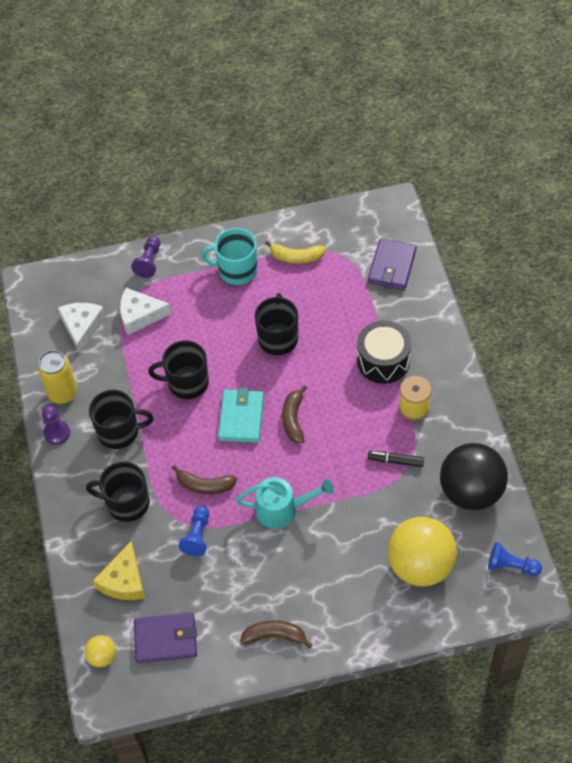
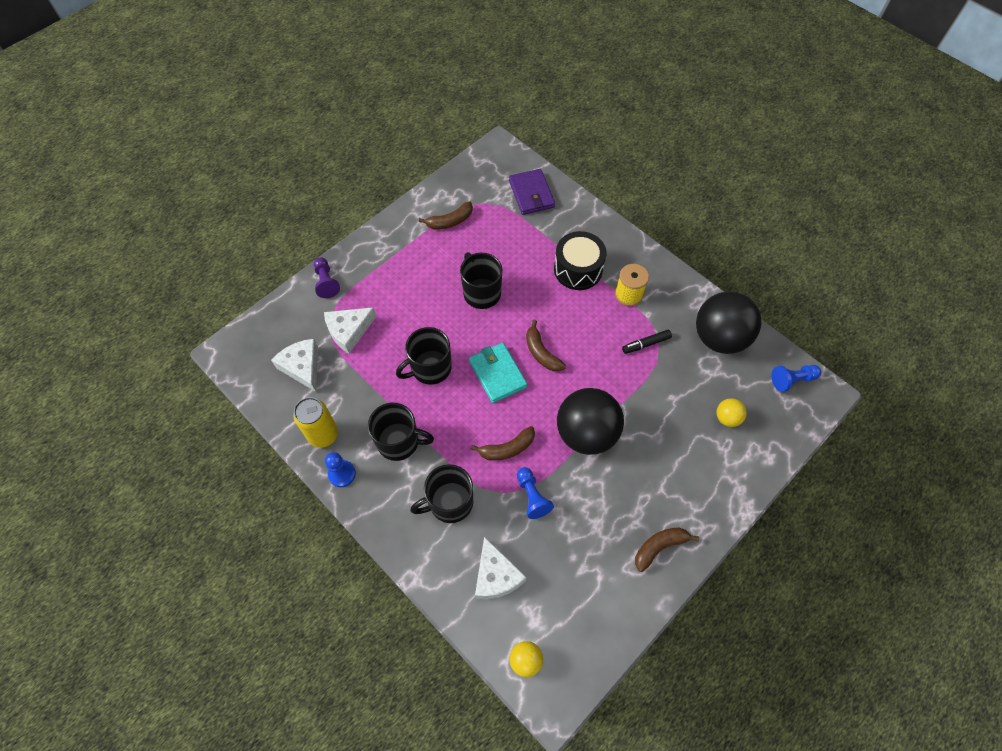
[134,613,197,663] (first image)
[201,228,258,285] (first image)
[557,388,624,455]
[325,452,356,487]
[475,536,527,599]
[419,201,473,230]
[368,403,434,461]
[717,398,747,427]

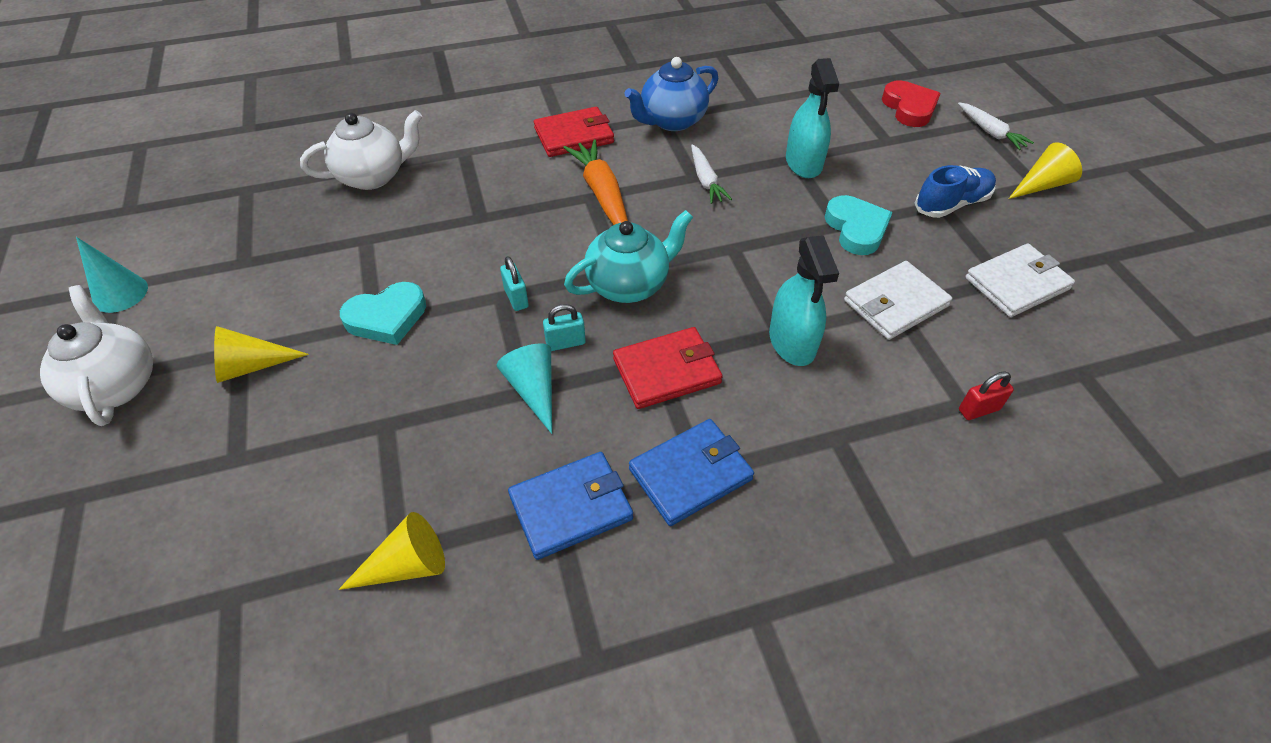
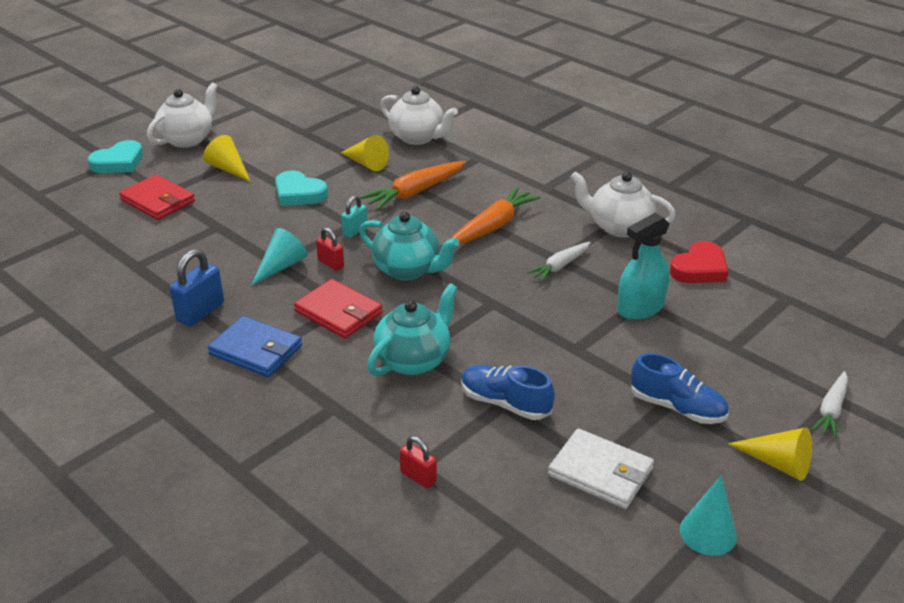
[360,161,466,210]
[680,475,737,556]
[341,135,389,171]
[119,175,195,220]
[88,140,143,173]
[670,241,728,283]
[170,249,224,327]
[367,283,458,376]
[461,365,555,420]
[316,227,344,271]
[570,171,676,237]

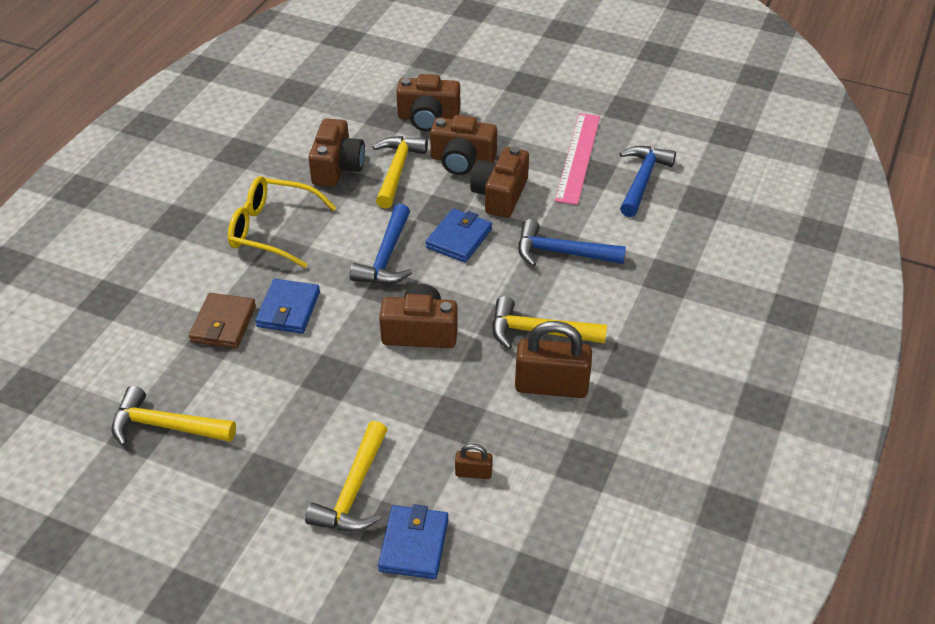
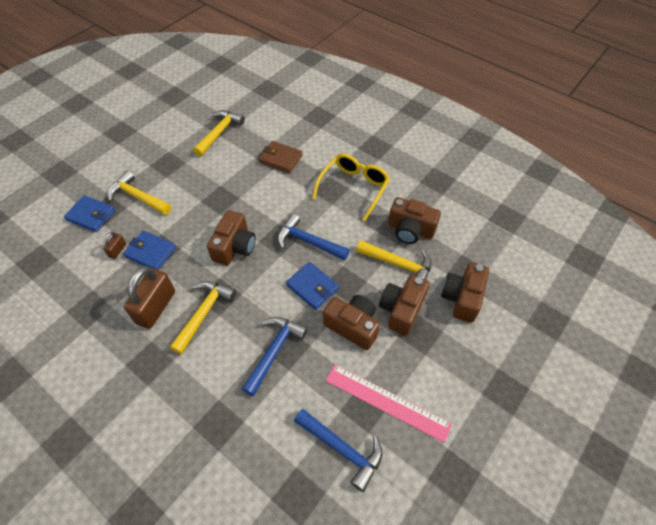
[123,231,176,270]

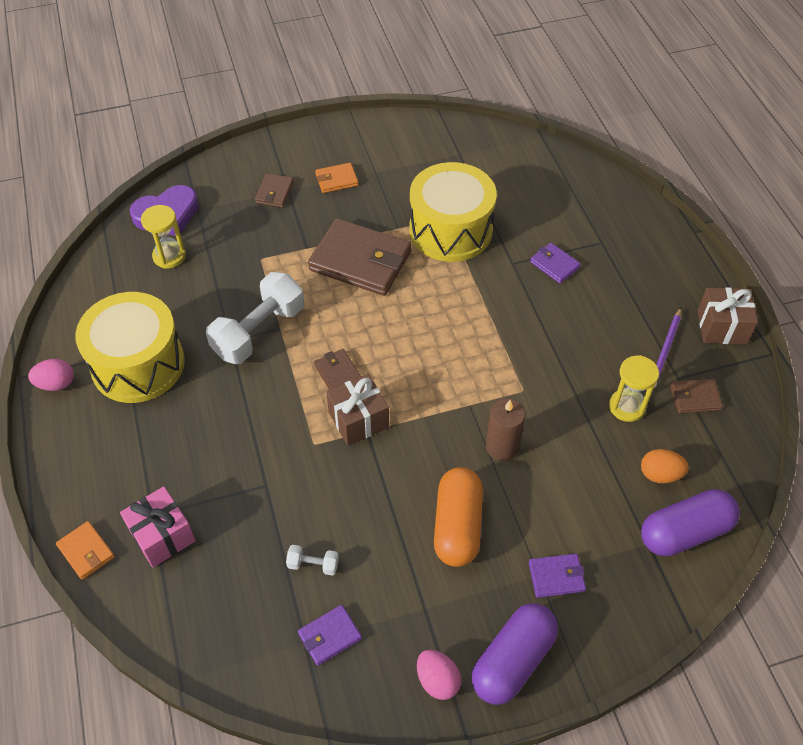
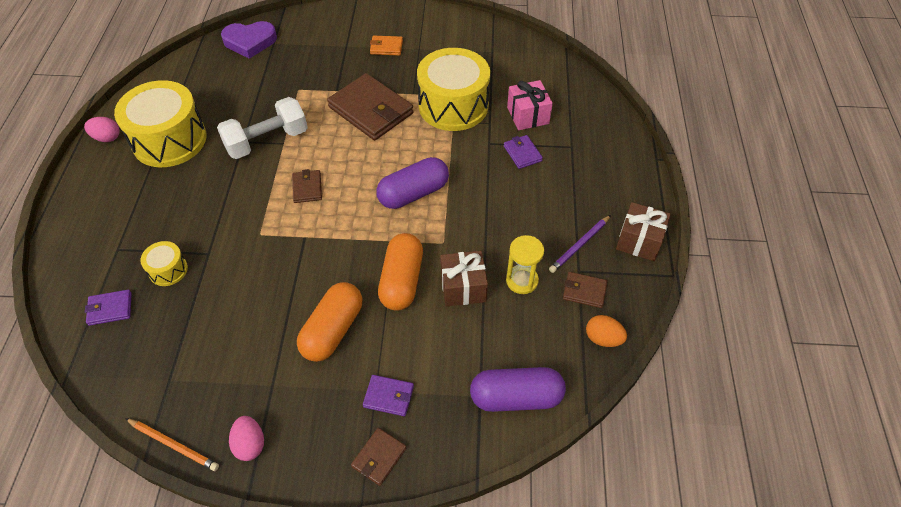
[56,521,115,580] (first image)
[141,205,186,269] (first image)
[286,545,339,576] (first image)
[125,418,219,471]
[140,241,188,286]
[507,80,553,130]
[351,428,406,486]
[85,290,132,326]
[440,251,488,307]
[376,157,449,209]
[586,315,627,347]
[378,233,423,311]

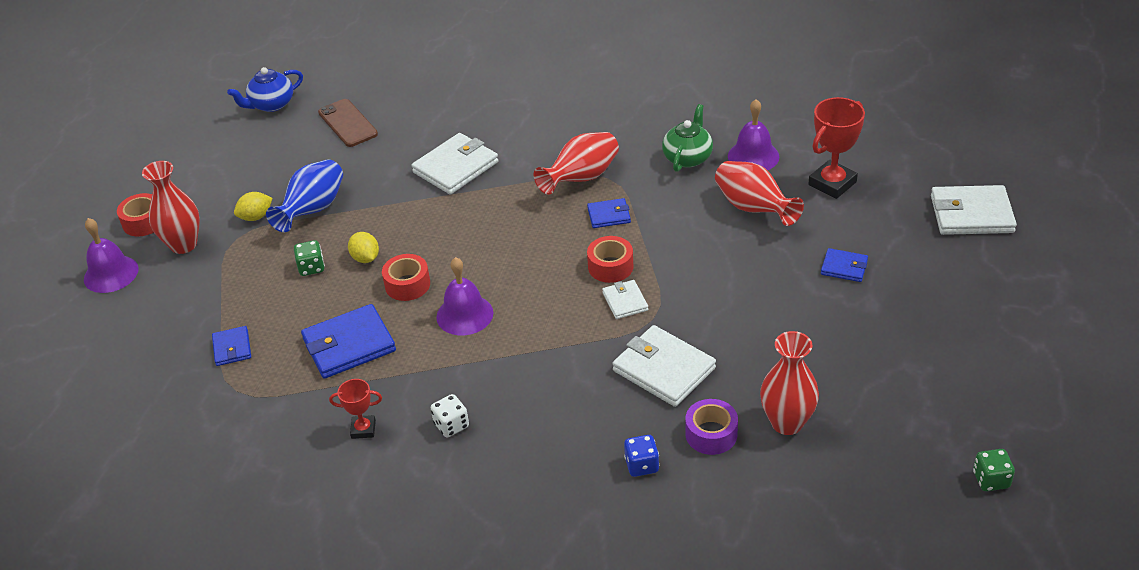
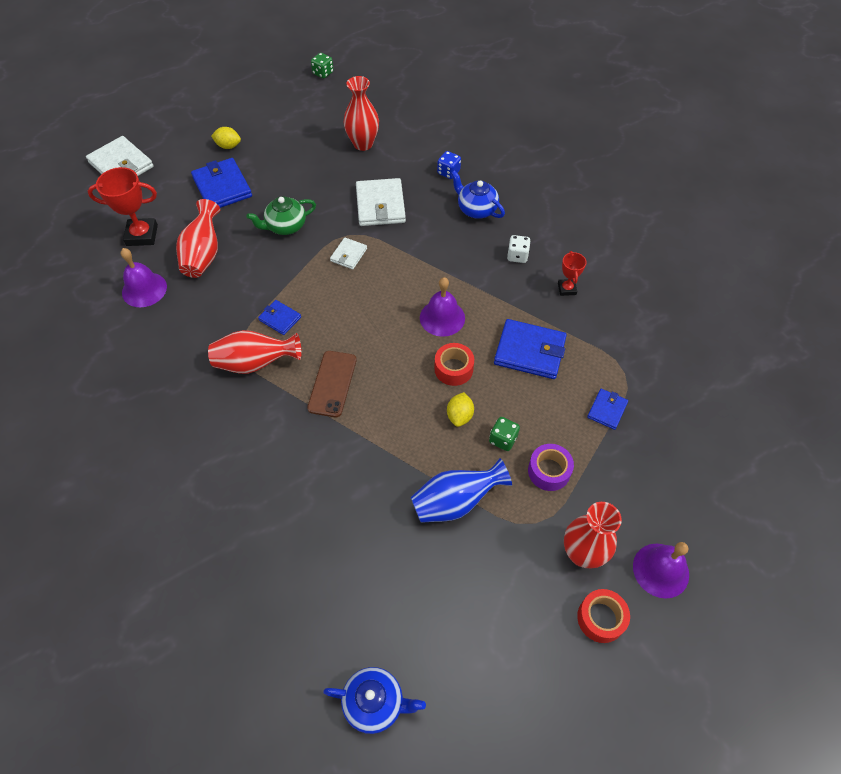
[411,133,498,195] (first image)
[587,236,633,283] (first image)
[451,170,505,219]
[211,127,241,149]
[307,351,357,417]
[246,196,316,235]
[528,444,574,491]
[558,251,587,296]
[191,158,252,208]

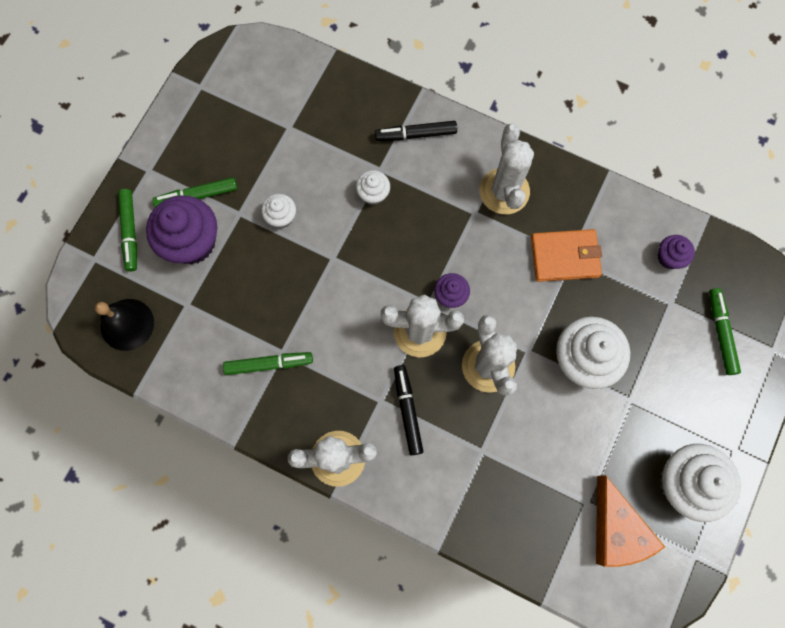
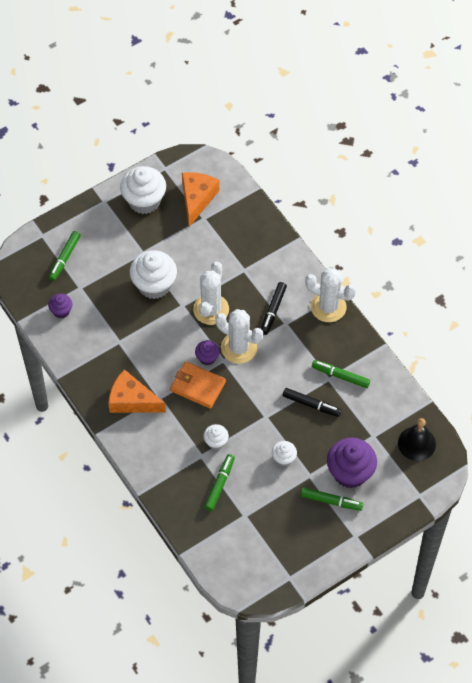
[204,454,235,511]
[283,388,341,417]
[170,362,226,409]
[108,369,166,413]

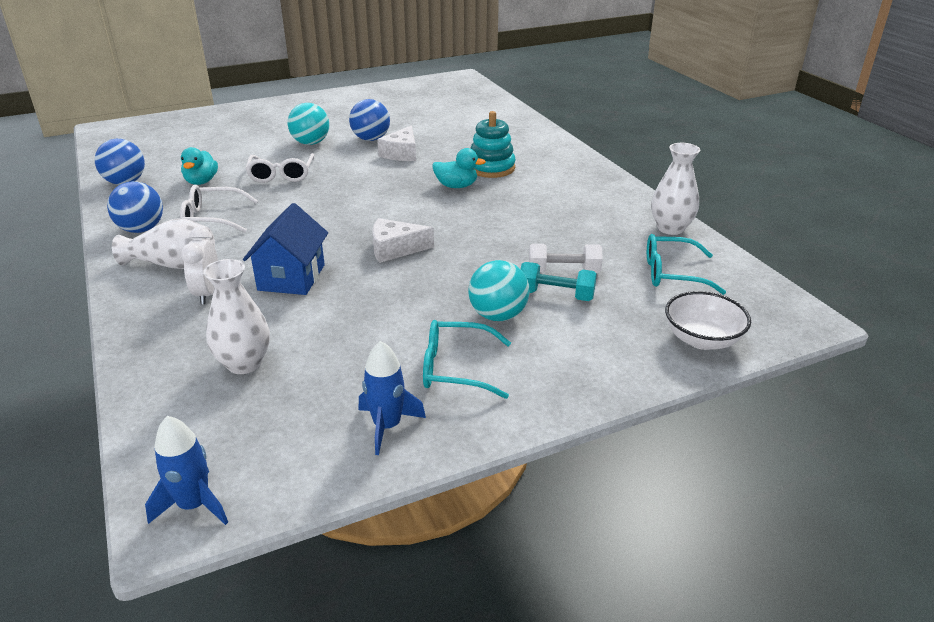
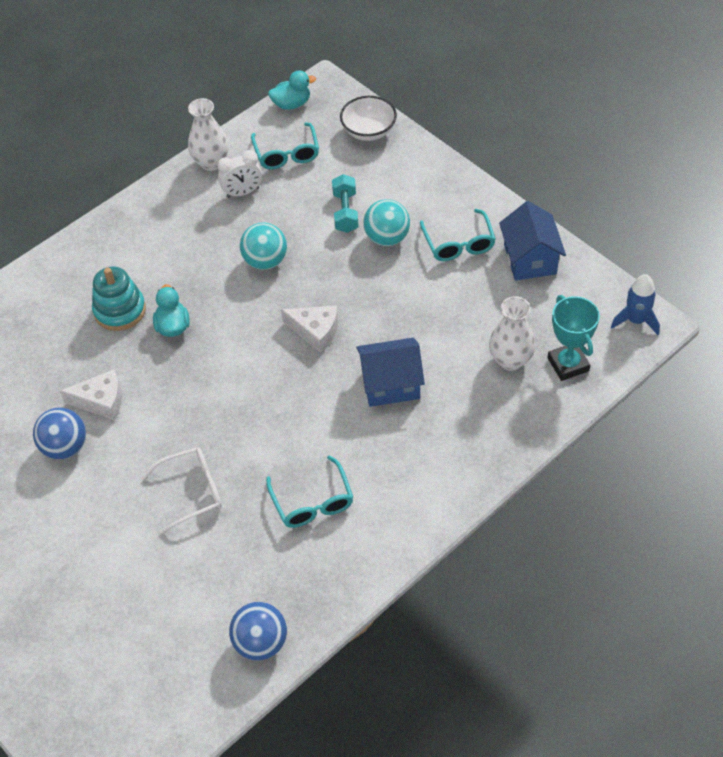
[107,181,163,233] (first image)
[112,219,215,269] (first image)
[529,244,603,273] (first image)
[548,295,600,381]
[268,70,316,110]
[217,150,262,198]
[240,223,287,270]
[499,201,566,281]
[266,455,353,528]
[281,305,338,353]

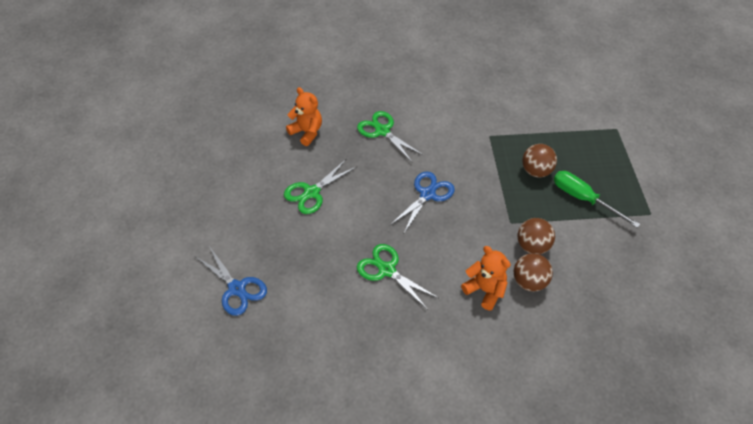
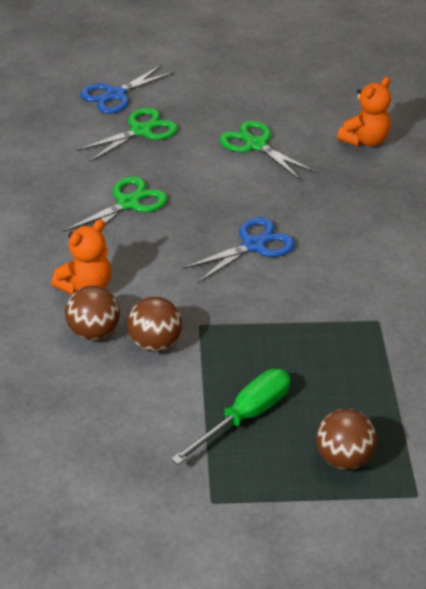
[76,108,178,162]
[316,409,377,470]
[183,217,295,283]

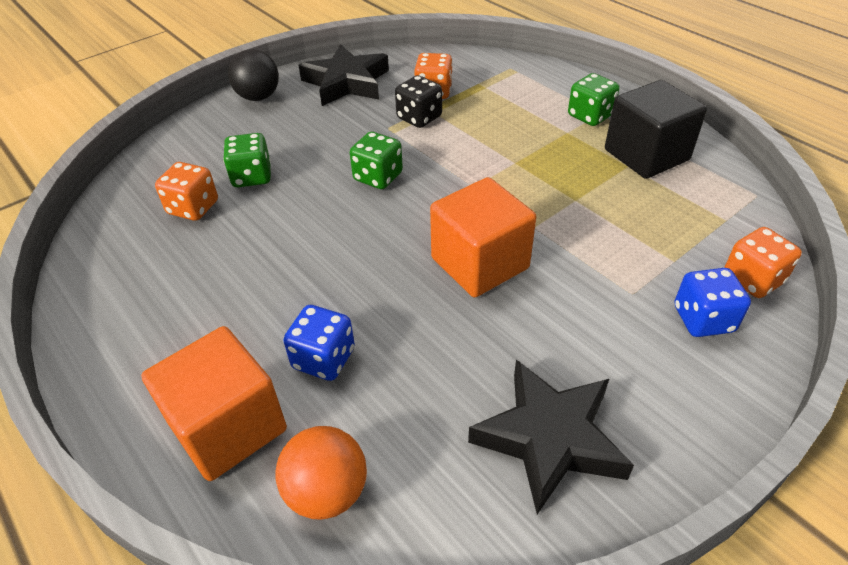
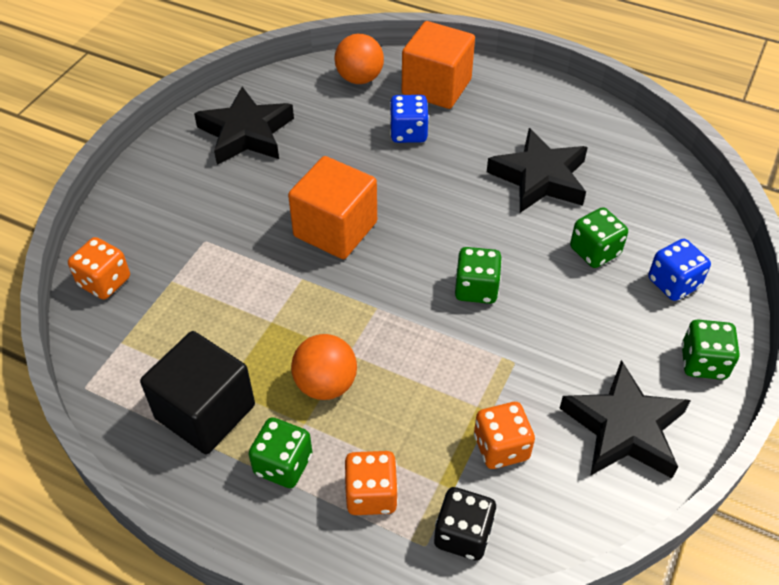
[291,334,357,400]
[487,128,588,213]
[345,451,398,515]
[434,487,496,561]
[648,239,711,301]
[681,319,739,380]

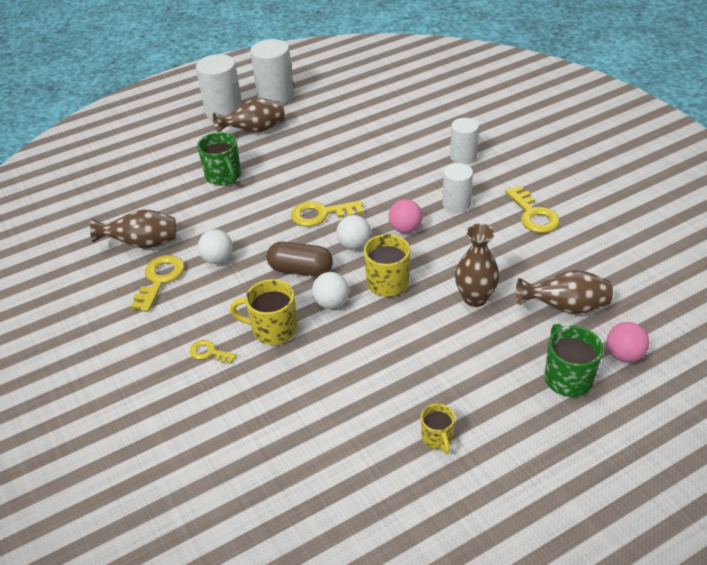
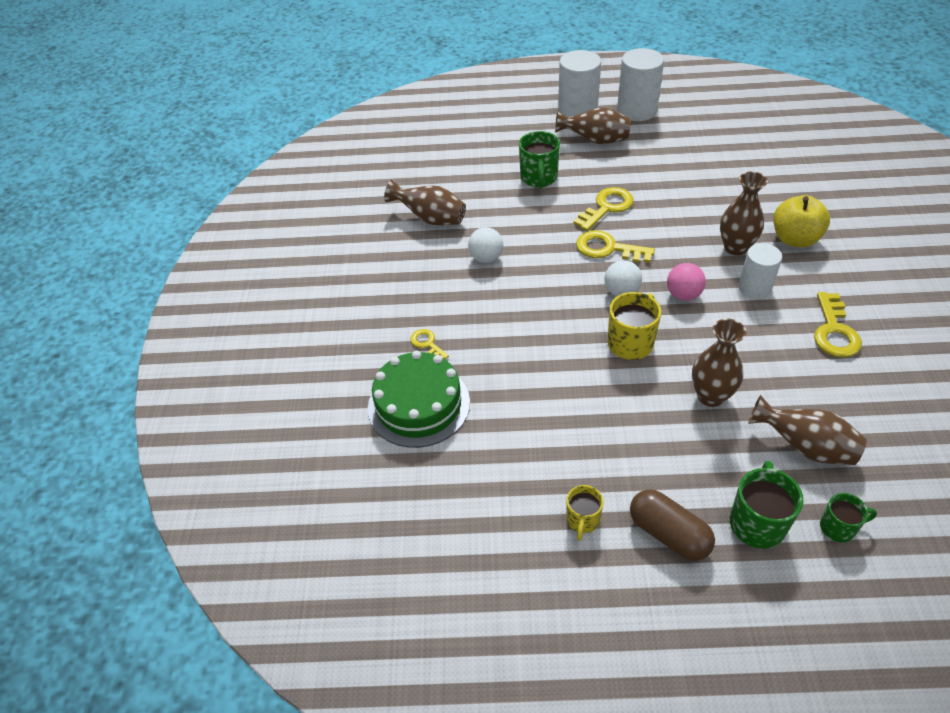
[230,279,297,345] (first image)
[312,272,349,309] (first image)
[368,351,470,448]
[720,171,768,256]
[573,187,634,231]
[630,489,715,561]
[774,195,830,248]
[820,493,877,542]

